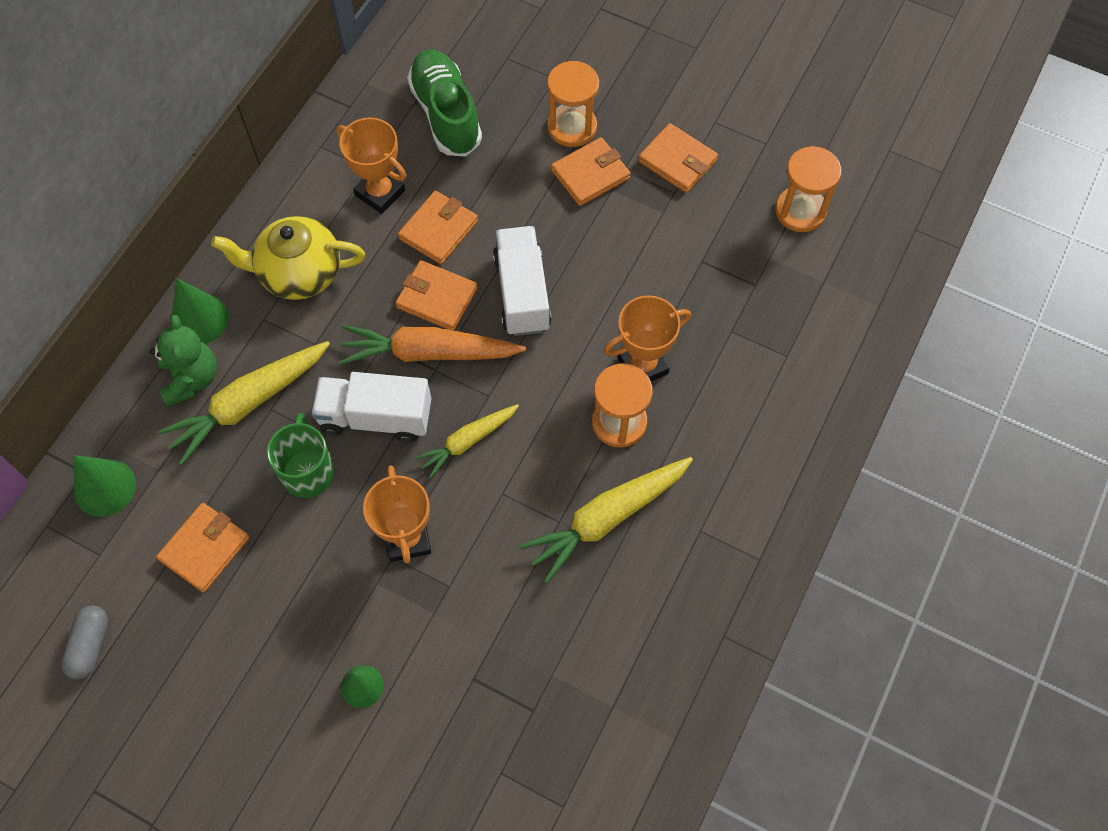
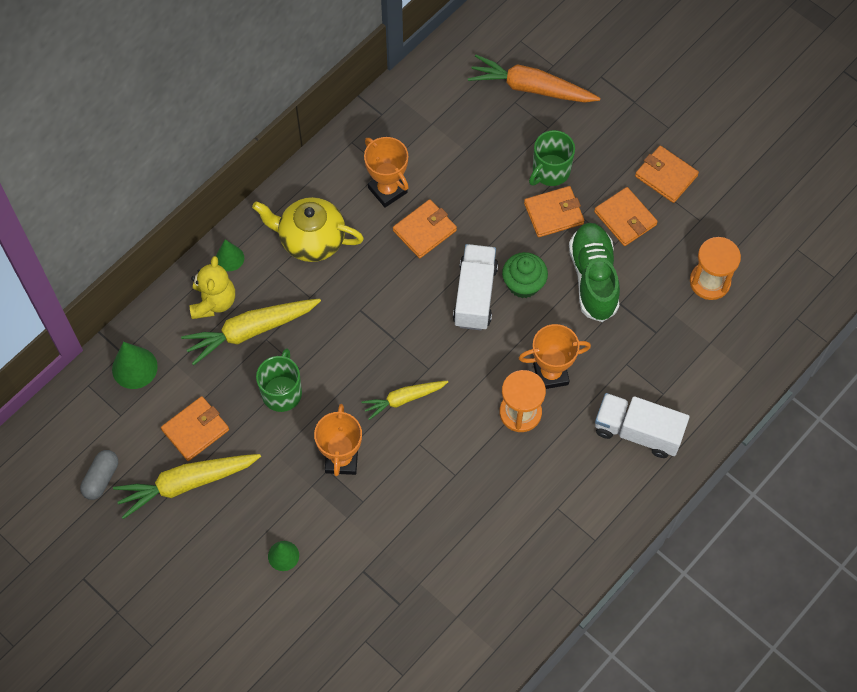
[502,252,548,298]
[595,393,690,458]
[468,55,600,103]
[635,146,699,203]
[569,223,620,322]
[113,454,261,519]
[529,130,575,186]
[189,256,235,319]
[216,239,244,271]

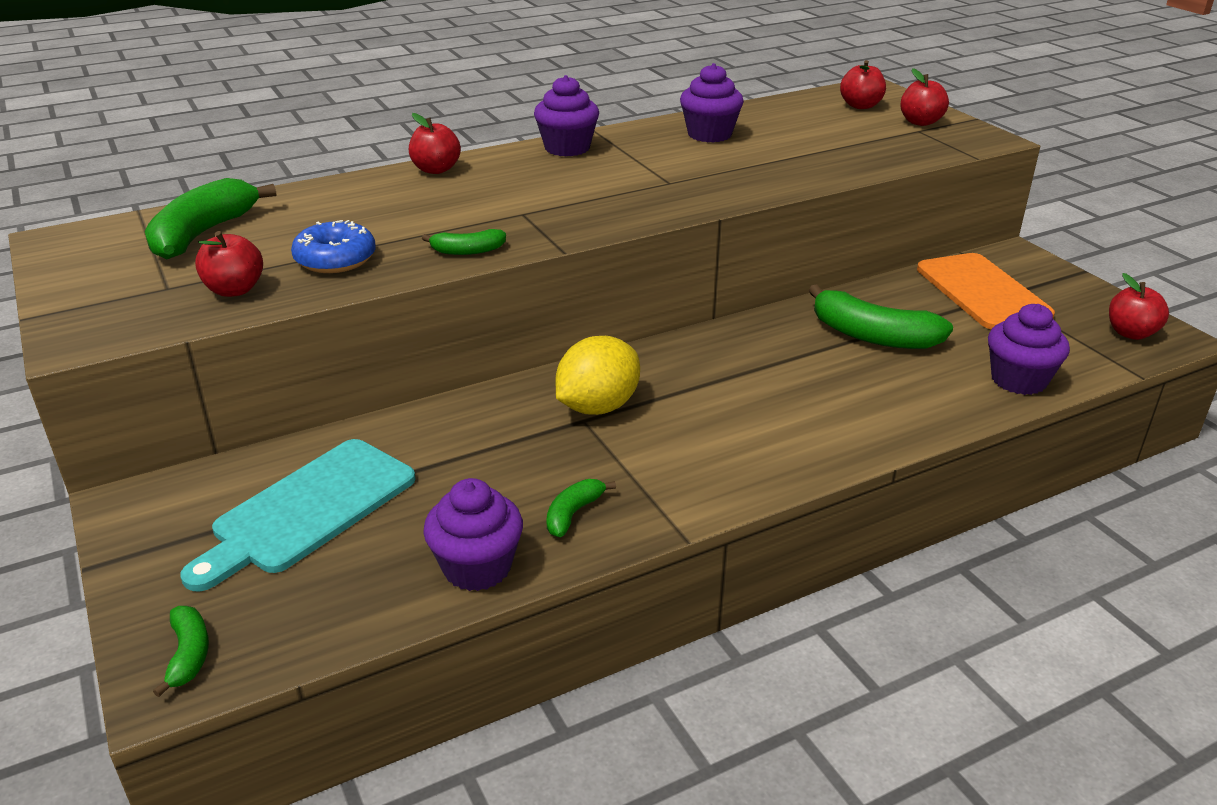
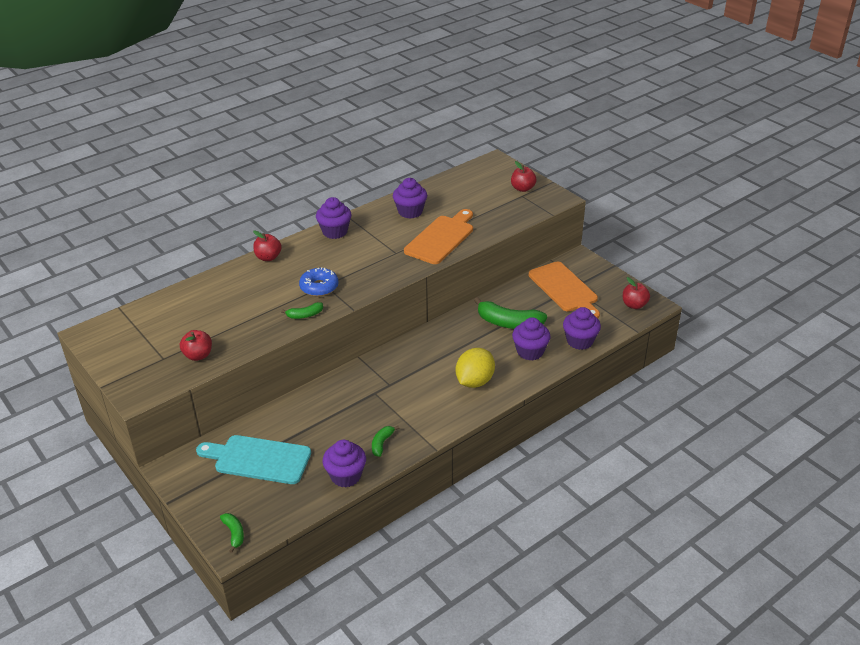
[145,178,277,259] (first image)
[840,60,886,109] (first image)
[404,209,473,264]
[512,317,551,361]
[299,267,339,297]
[456,348,495,388]
[196,435,311,484]

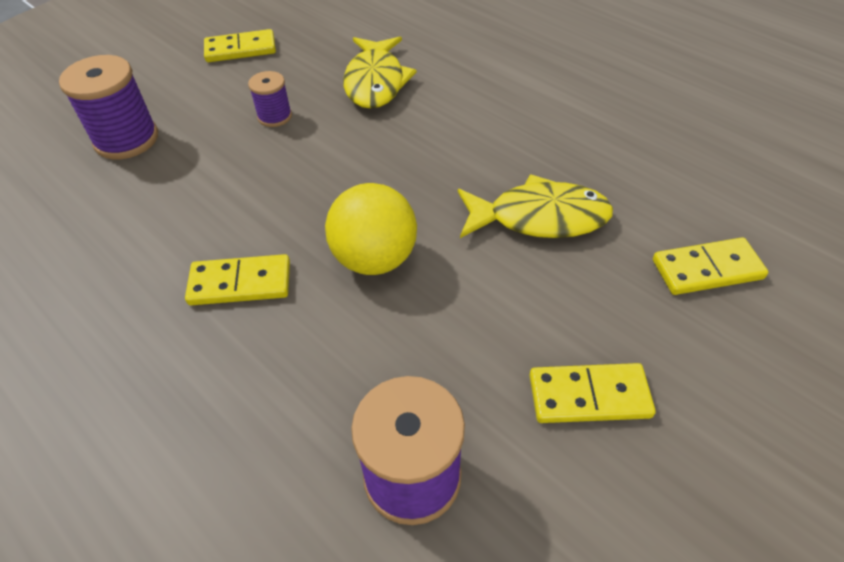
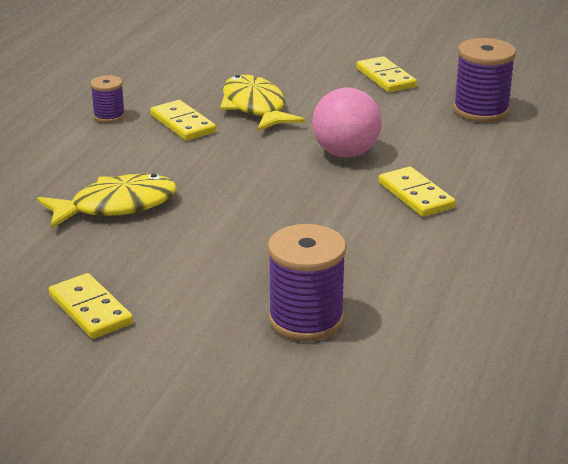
[90,75,125,123]
[150,100,216,141]
[312,87,382,158]

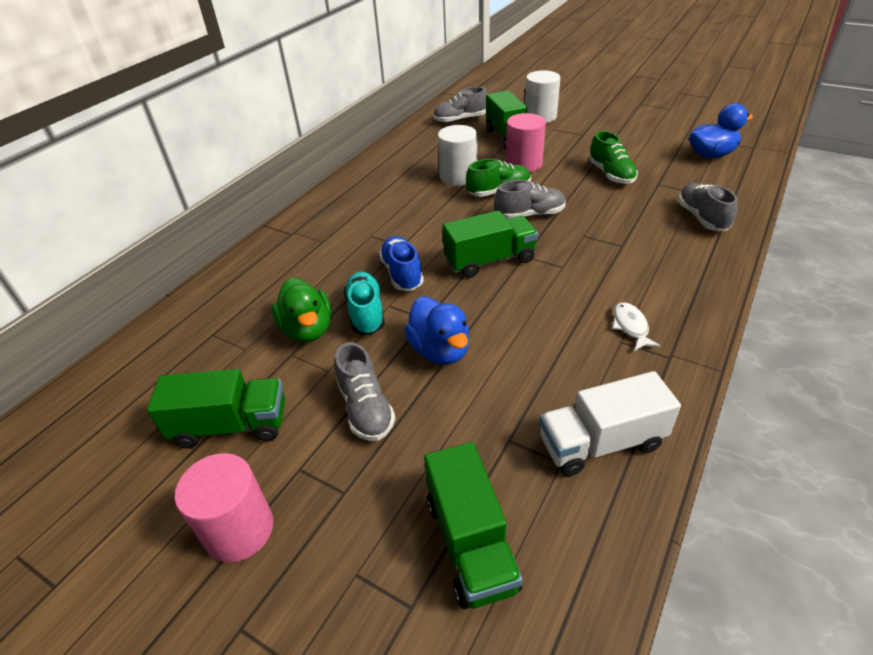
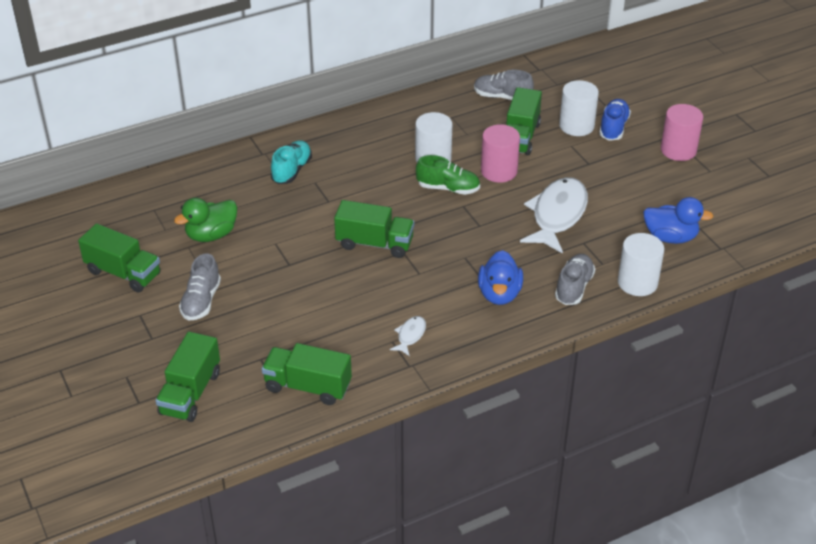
[494,180,566,219] (first image)
[618,233,664,296]
[661,104,703,161]
[271,140,312,184]
[599,99,631,141]
[478,250,523,305]
[520,177,588,254]
[262,343,352,405]
[174,197,237,242]

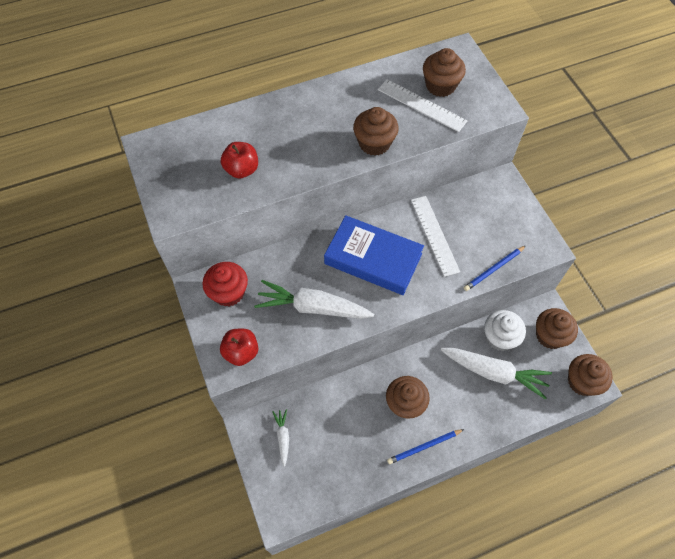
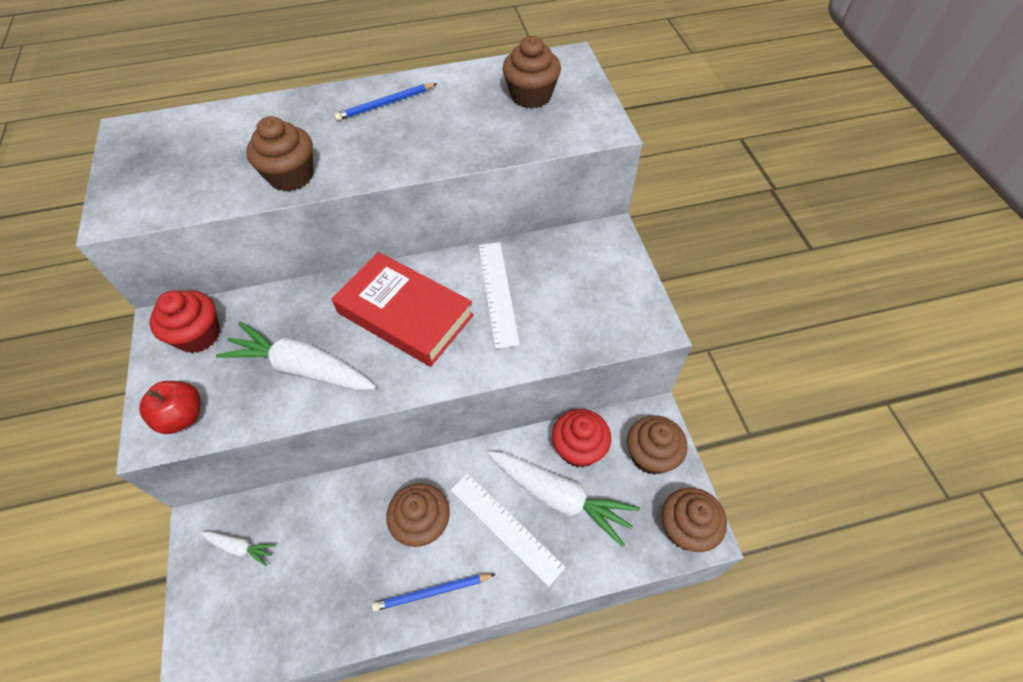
[221,142,258,179] (first image)
[246,116,313,192]
[450,473,566,587]
[334,83,437,121]
[332,252,474,367]
[552,409,611,468]
[200,531,276,566]

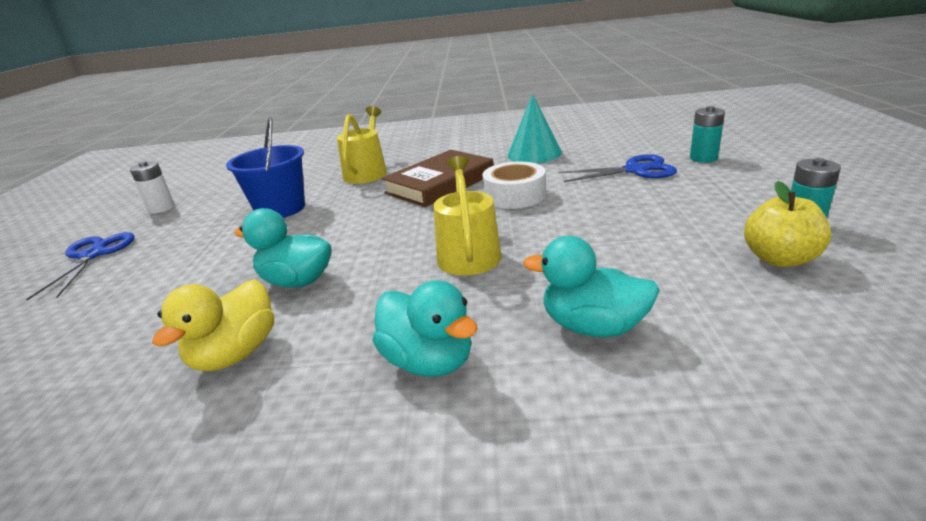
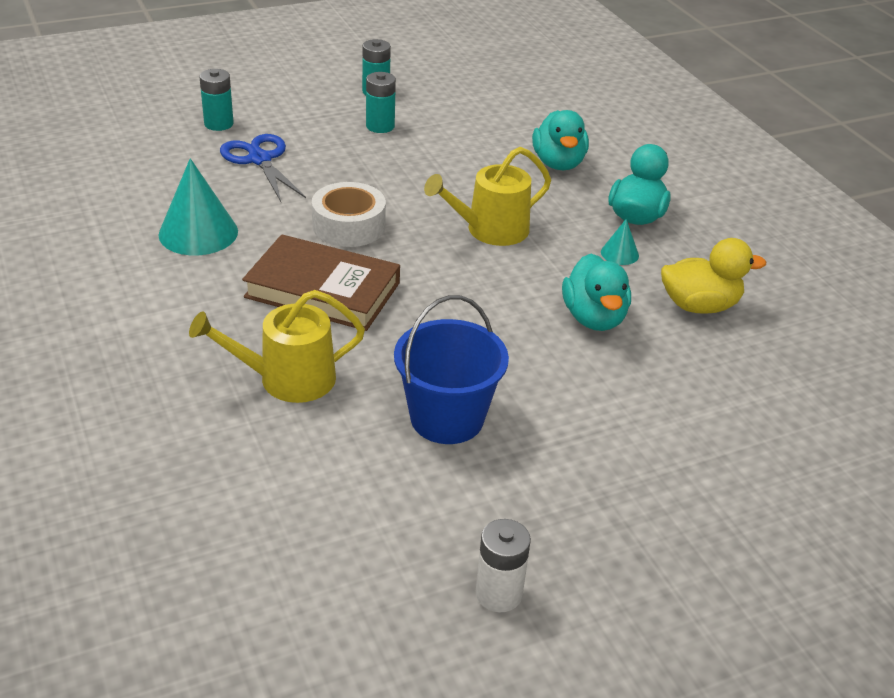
[26,232,135,300] (first image)
[744,181,831,267] (first image)
[366,72,396,133]
[601,219,639,265]

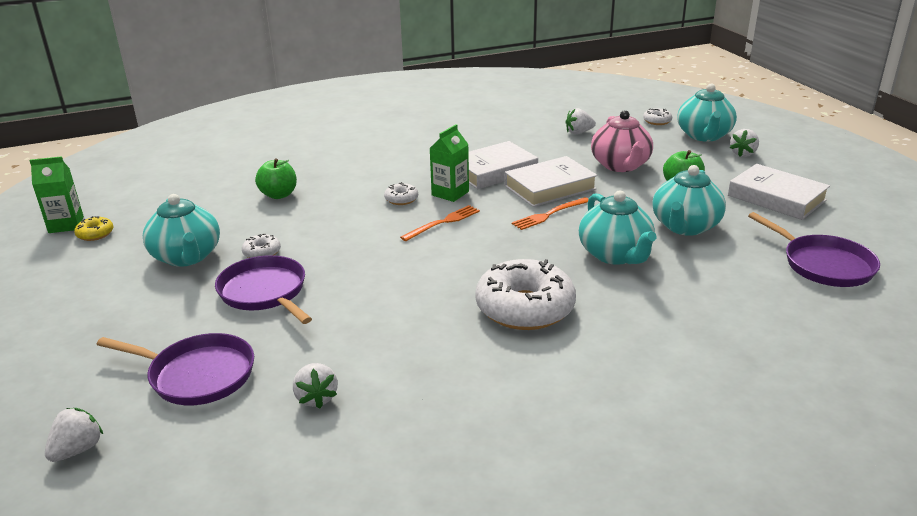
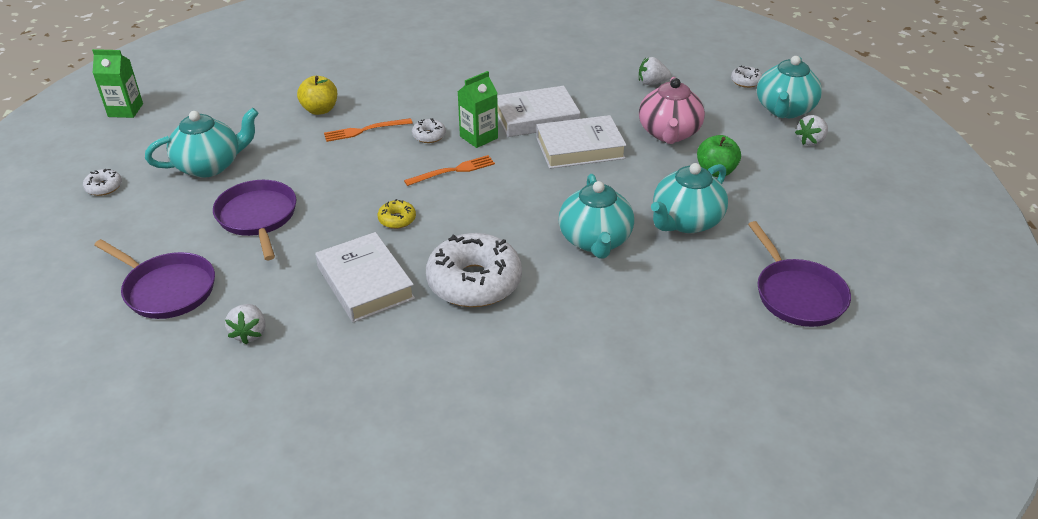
[45,408,103,462] (first image)
[378,199,416,229]
[83,169,122,196]
[324,118,413,142]
[315,232,415,322]
[297,76,337,115]
[145,108,259,178]

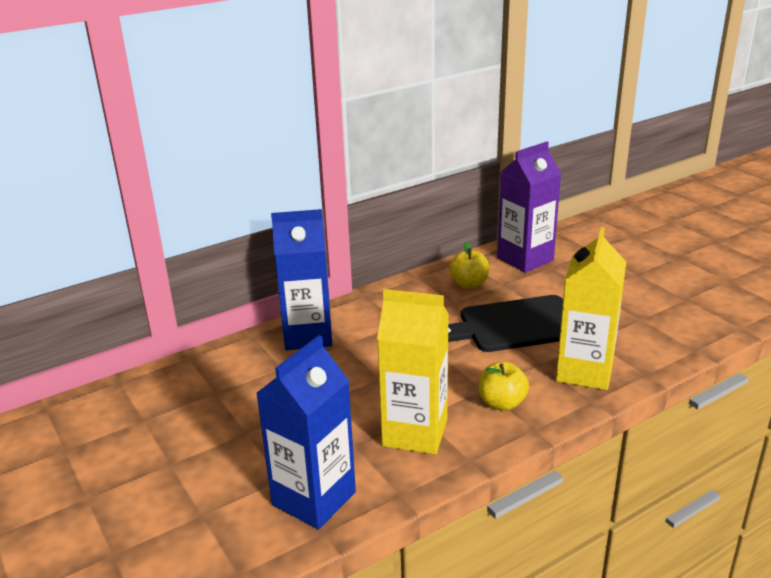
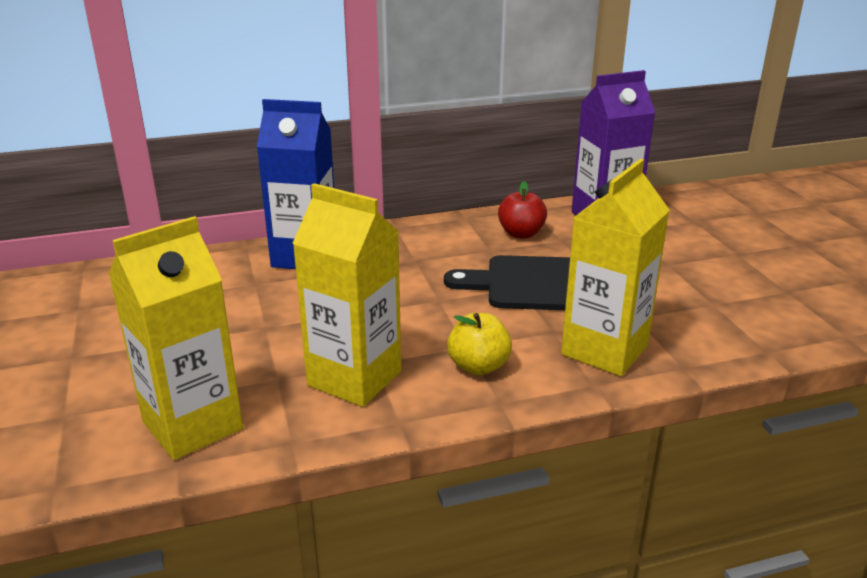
[109,216,243,460]
[498,181,547,239]

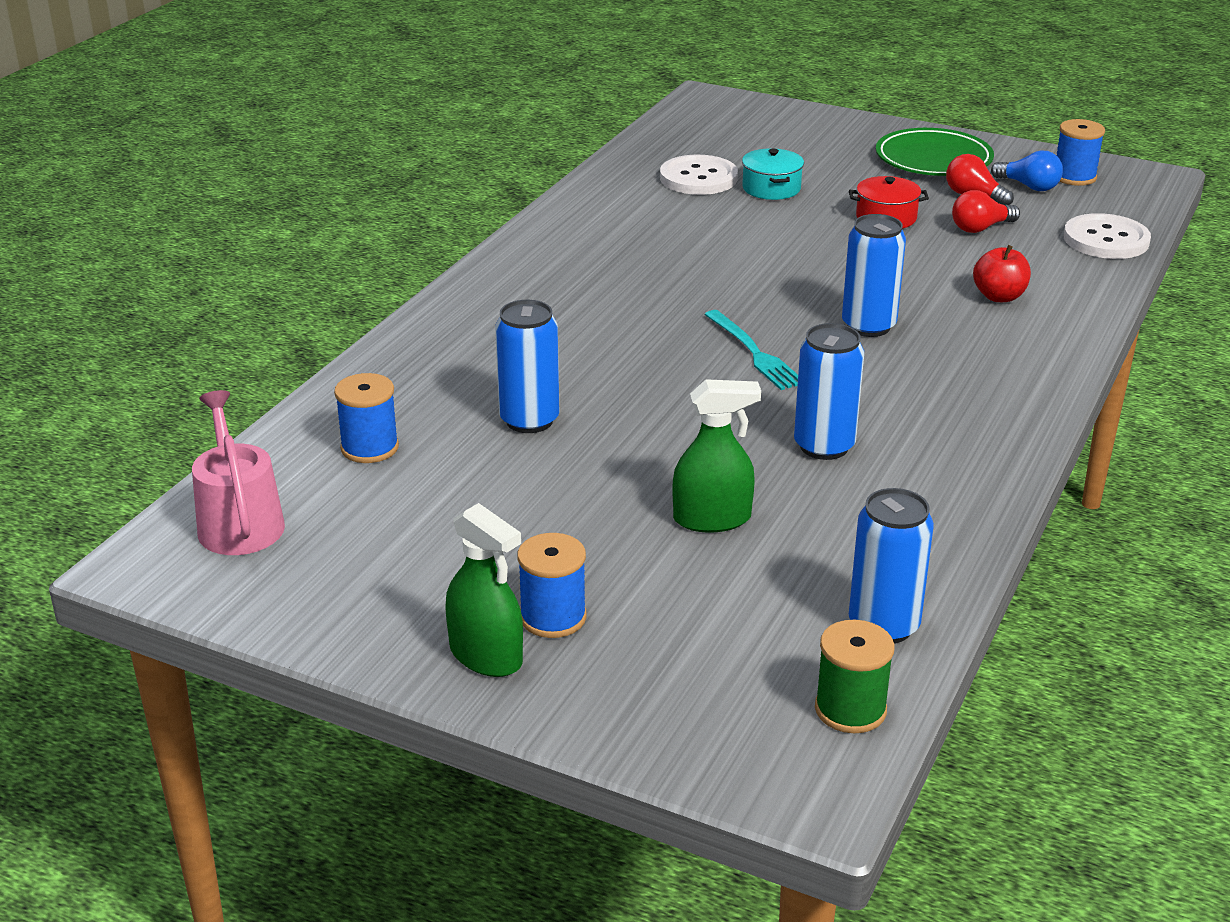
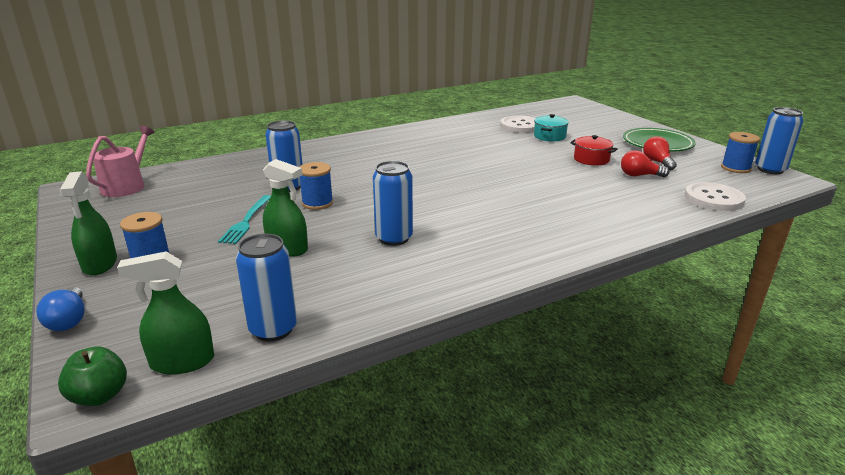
[973,245,1031,302] (first image)
[58,346,127,406]
[300,162,333,210]
[218,195,271,244]
[755,107,803,174]
[36,287,85,331]
[117,251,214,374]

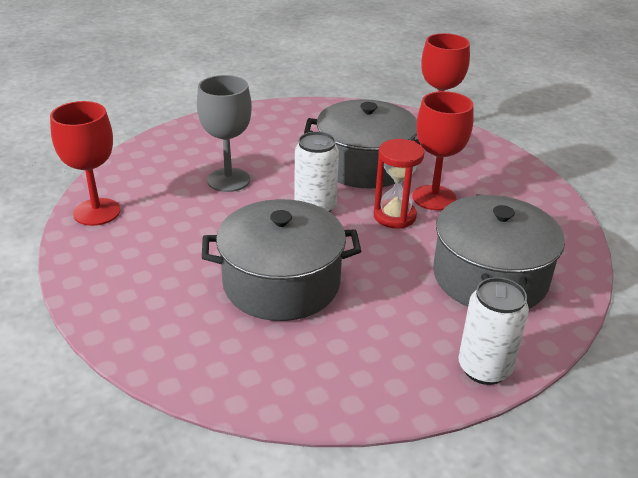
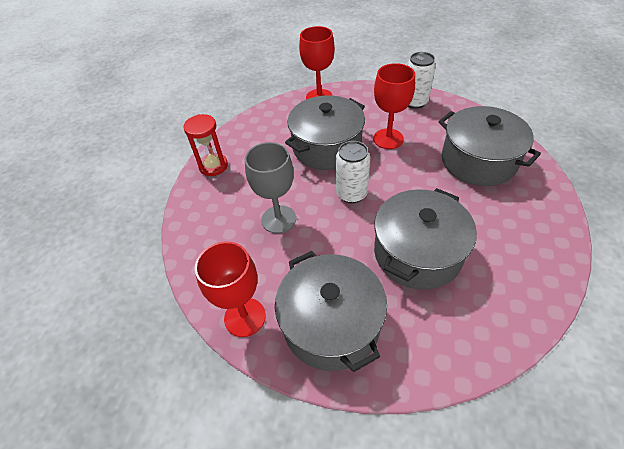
[275,251,387,372]
[183,114,228,176]
[407,52,436,109]

